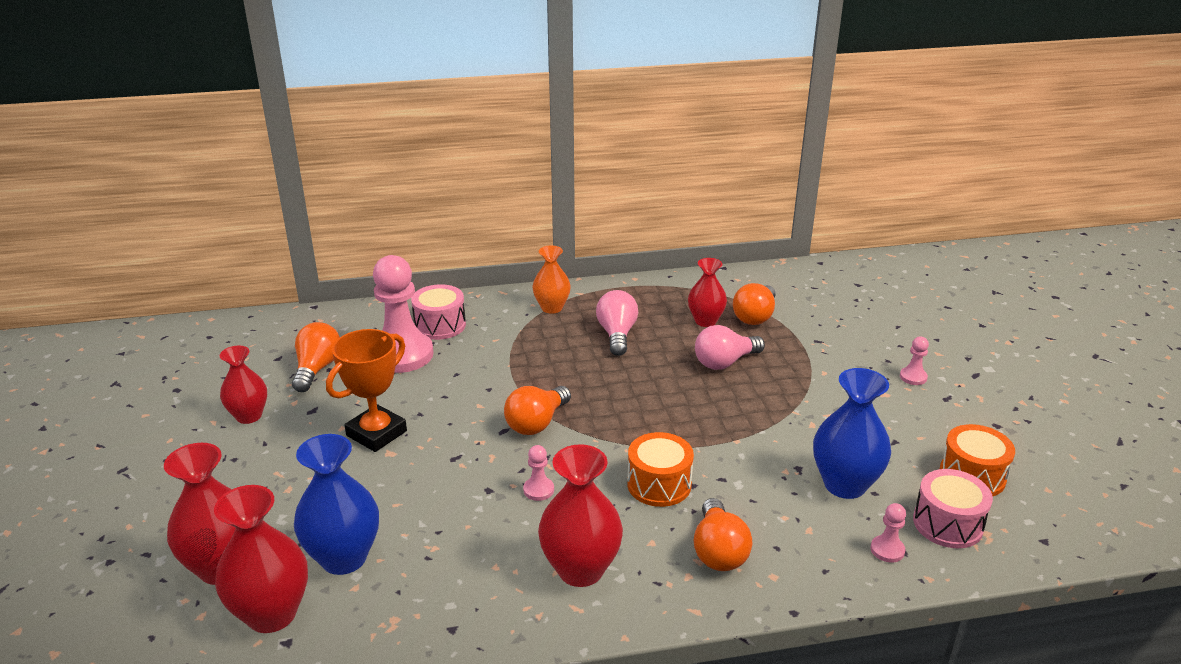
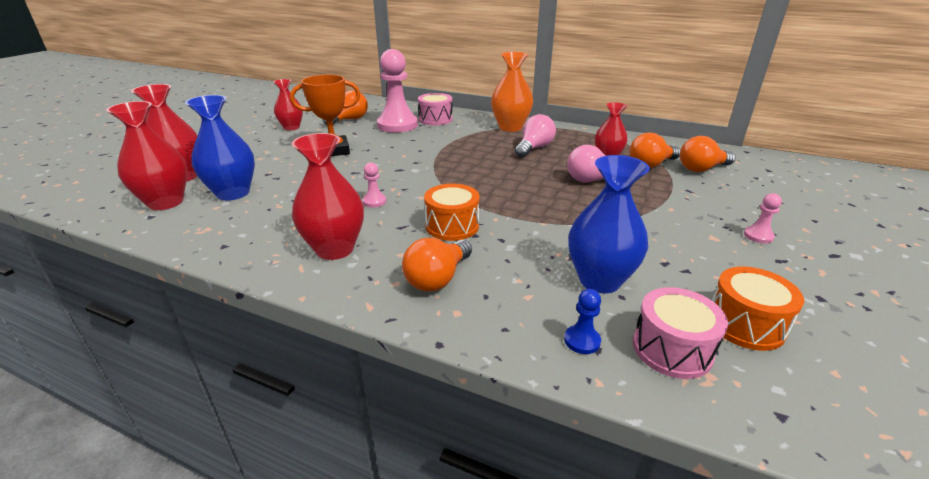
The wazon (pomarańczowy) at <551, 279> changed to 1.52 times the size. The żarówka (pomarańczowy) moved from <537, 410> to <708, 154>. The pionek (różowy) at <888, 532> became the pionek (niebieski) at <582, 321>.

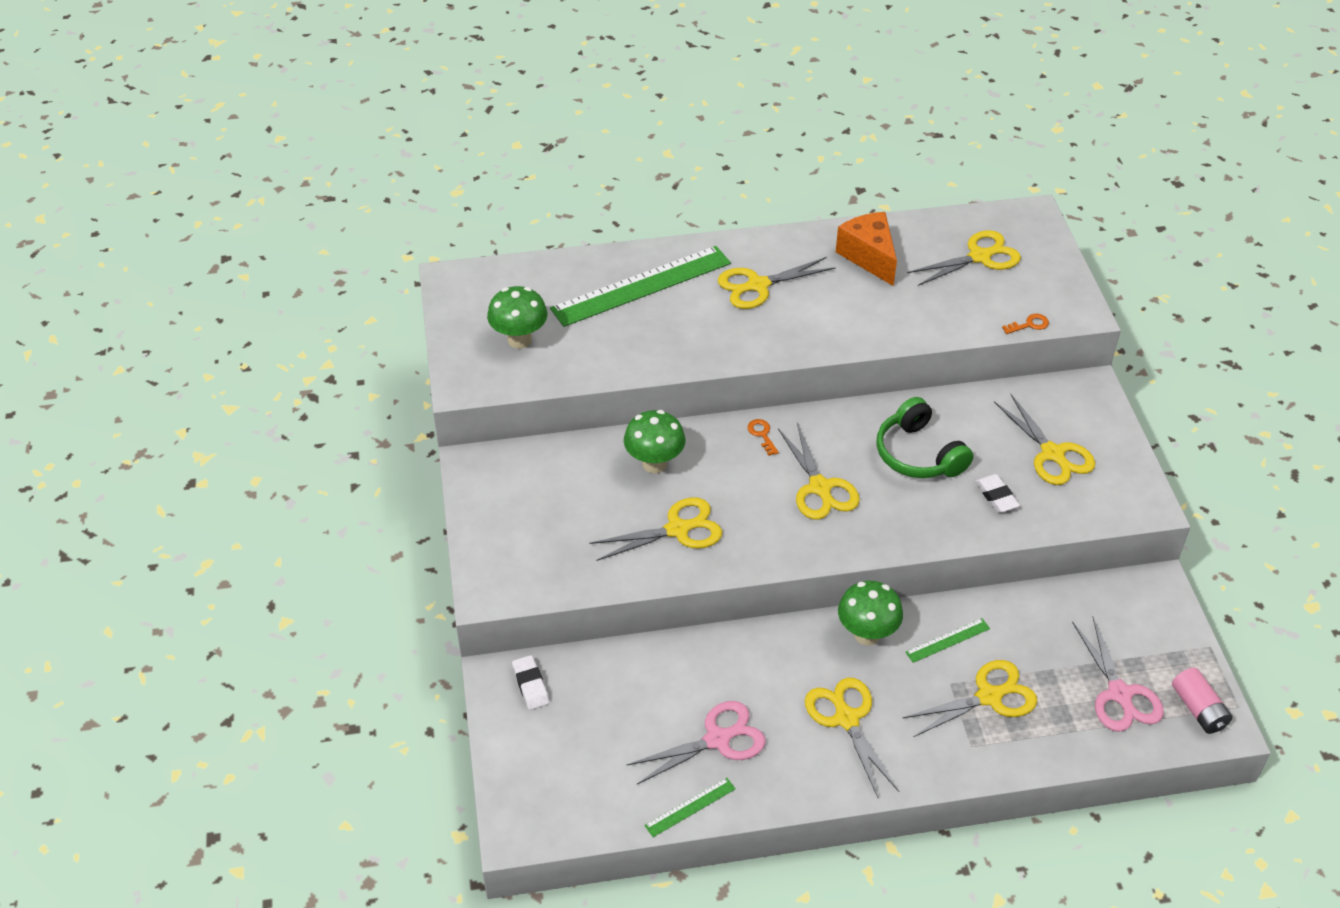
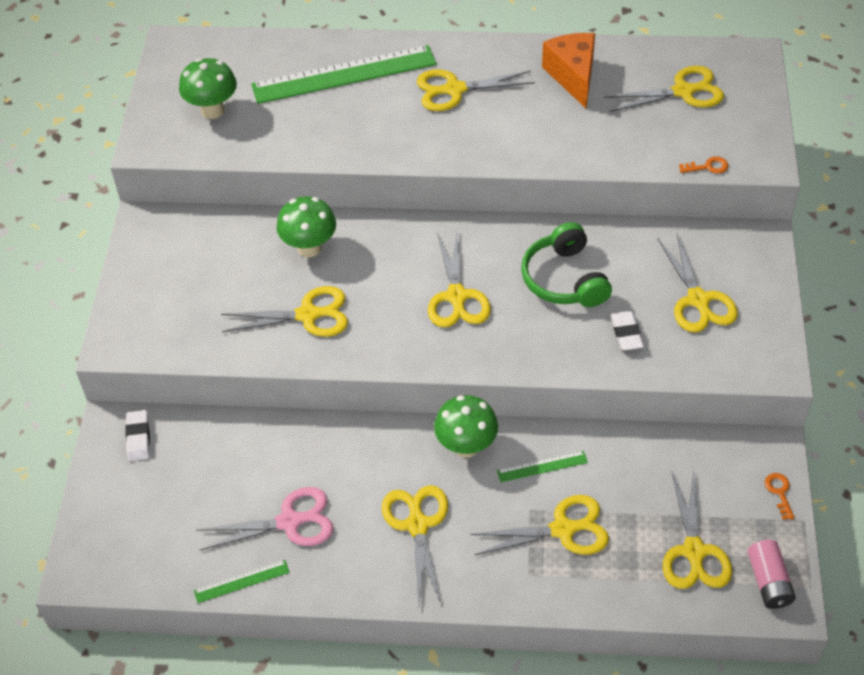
The klucz (pomarańczowy) moved from <763, 437> to <780, 496>. The nożyczki (różowy) at <1118, 674> became the nożyczki (żółty) at <697, 529>.

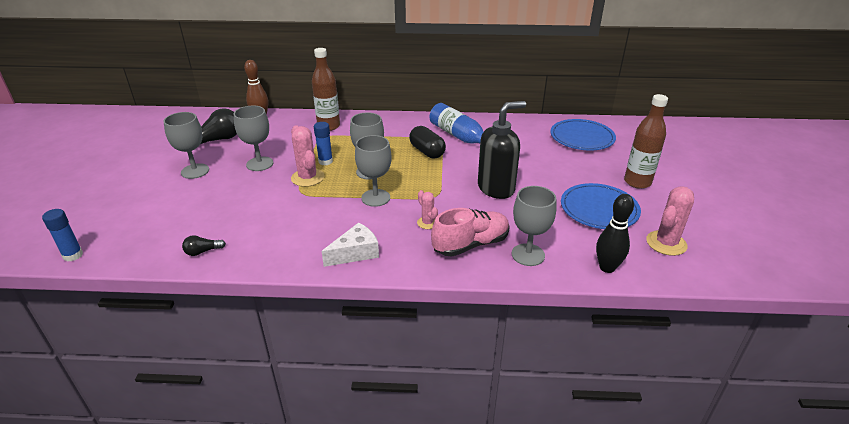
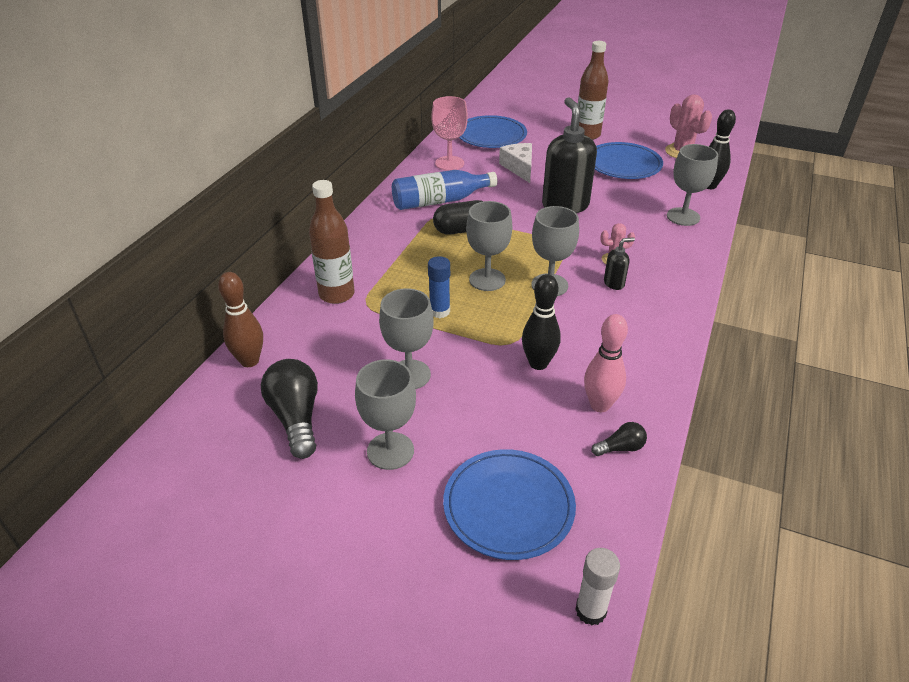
The kaktus (różowy) at <307, 156> disappeared. The but (różowy) at <470, 232> disappeared. The klej w sztyfcie (niebieski) at <62, 235> became the klej w sztyfcie (biały) at <597, 586>. The ser (biały) moved from <350, 244> to <515, 163>. The żarówka (czarny) at <204, 245> turned 105 degrees counterclockwise. The kielich (różowy) at <449, 133> appeared. The dozownik mydła (czarny) at <619, 263> appeared. The kręgiel (czarny) at <541, 322> appeared. The kręgiel (różowy) at <606, 363> appeared. The talerz (niebieski) at <509, 504> appeared.

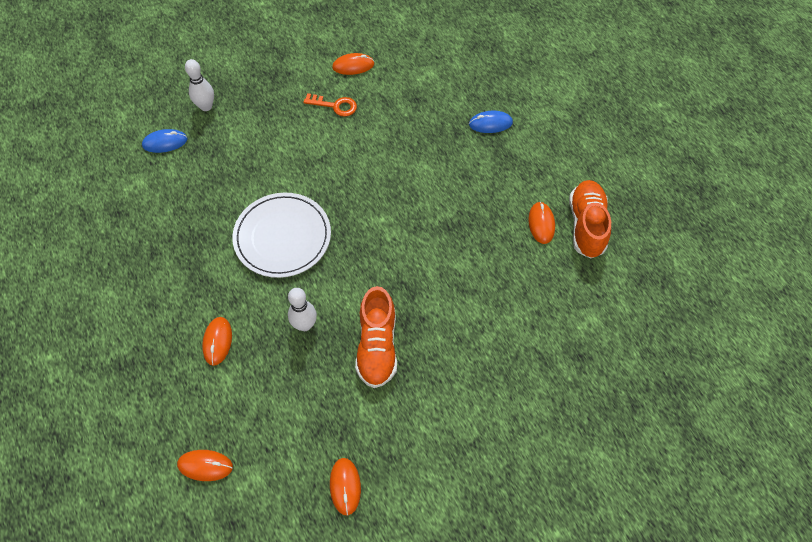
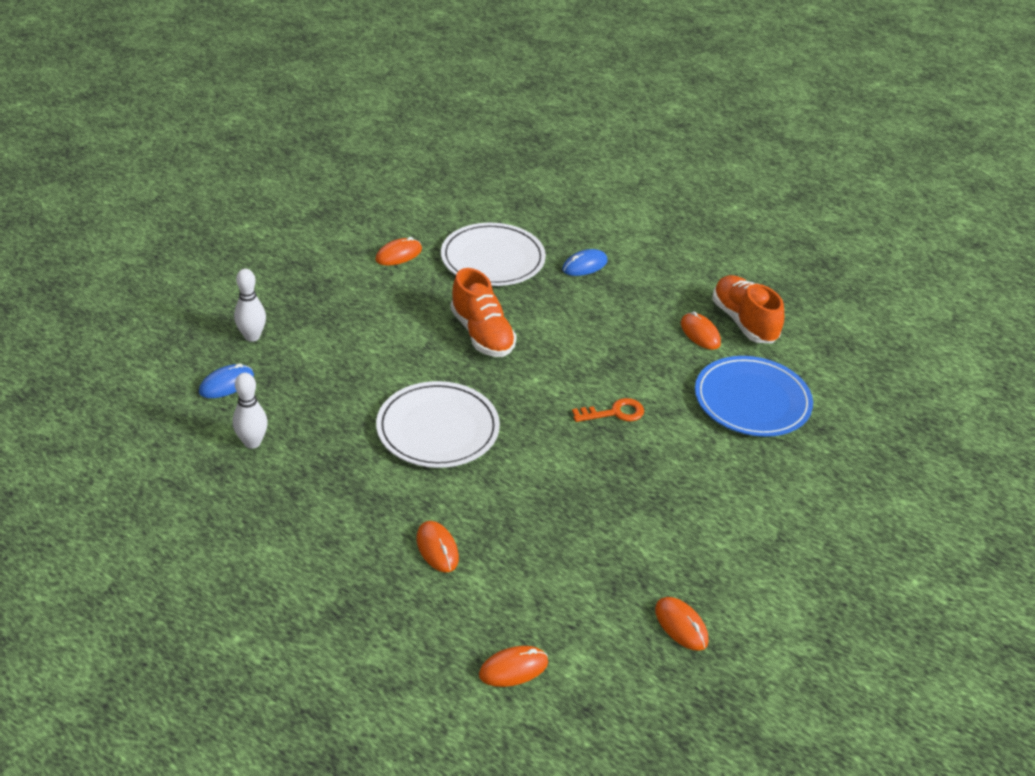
The klucz (pomarańczowy) moved from <330, 105> to <608, 410>. The but (pomarańczowy) moved from <376, 337> to <483, 312>. The kręgiel (biały) moved from <302, 309> to <250, 411>. The talerz (biały) at <493, 254> appeared. The talerz (niebieski) at <754, 396> appeared.

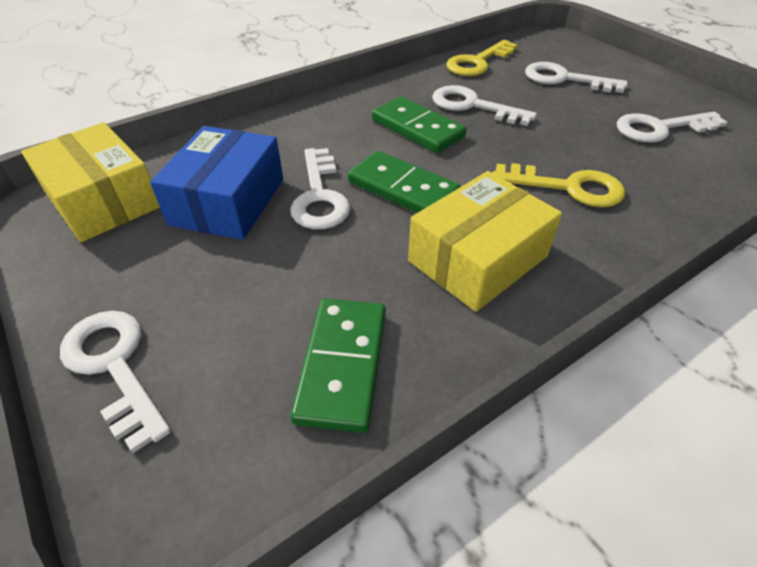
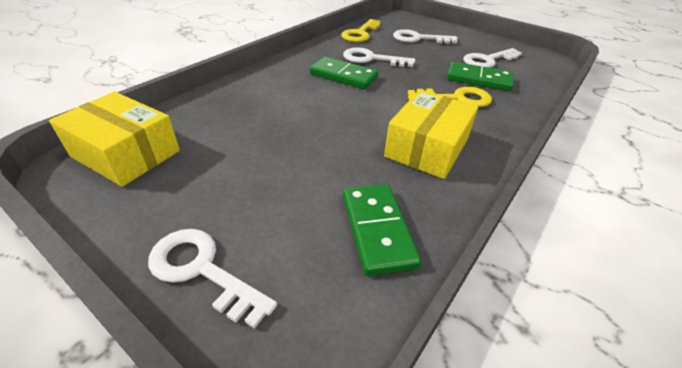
The pudełko (niebieski) at <216, 183> disappeared. The klucz (biały) at <320, 188> disappeared. The kostka domina (zielony) moved from <404, 182> to <480, 76>.

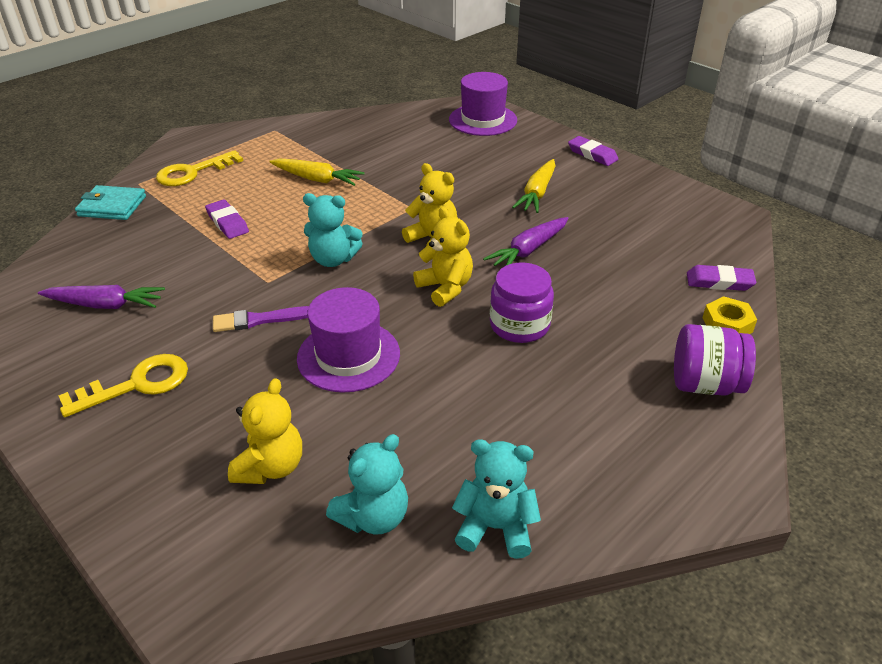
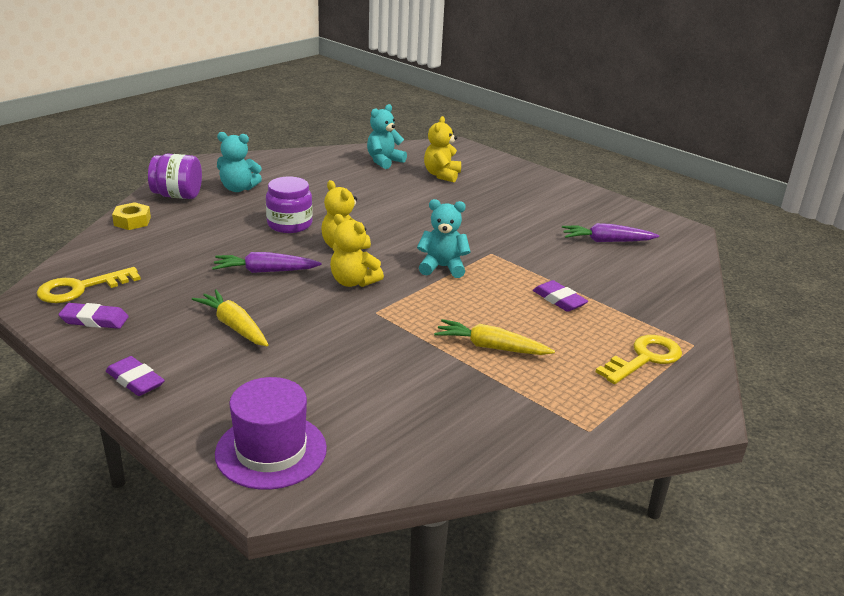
The marchewka (żółty) at <534, 186> turned 60 degrees counterclockwise. The portfel (turkusowy) at <110, 202> disappeared. The marchewka (fioletowy) at <526, 241> turned 135 degrees counterclockwise. The gumka do mazania (fioletowy) moved from <721, 278> to <93, 316>. The kapelusz (fioletowy) at <348, 340> disappeared. The pędzel (fioletowy) at <261, 319> disappeared. The klucz (żółty) moved from <123, 385> to <89, 285>. The miś (turkusowy) moved from <496, 499> to <239, 162>.

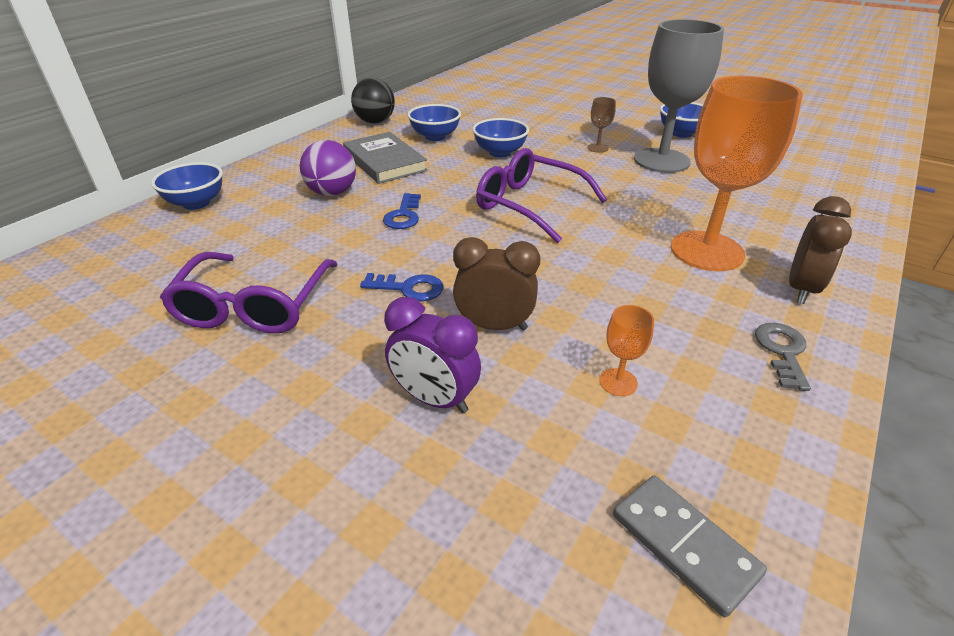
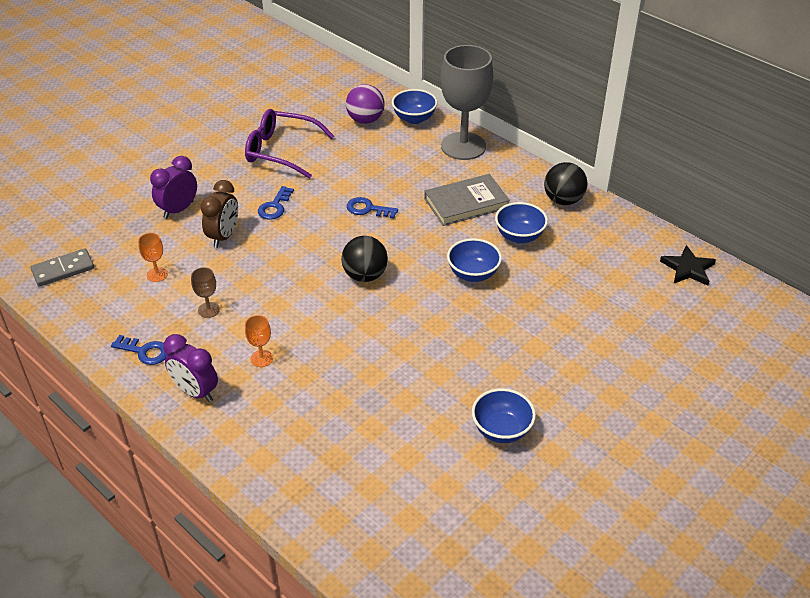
The kielich (szary) moved from <679, 96> to <467, 102>. The kielich (pomarańczowy) at <737, 173> changed to 0.40 times the size. The kielich (brązowy) moved from <601, 125> to <205, 292>. The piłka (fioletowy) moved from <328, 168> to <365, 104>. The okulary (fioletowy) at <541, 195> was replaced by the piłka (czarny) at <364, 259>. The budzik (brązowy) at <820, 250> became the budzik (fioletowy) at <190, 368>. The klucz (szary) at <783, 357> became the klucz (niebieski) at <139, 350>. The gwiazda (czarny) at <688, 265> appeared.

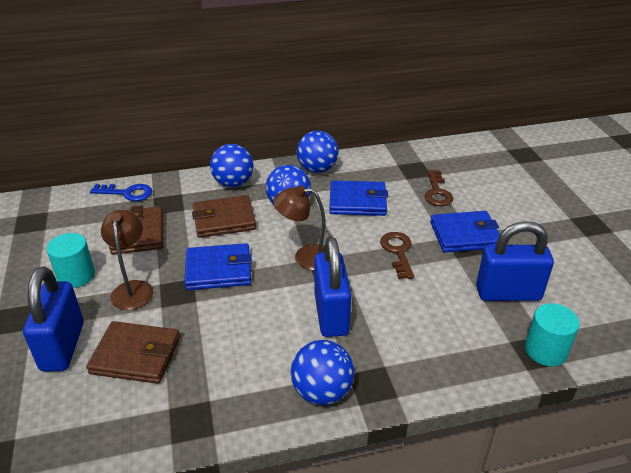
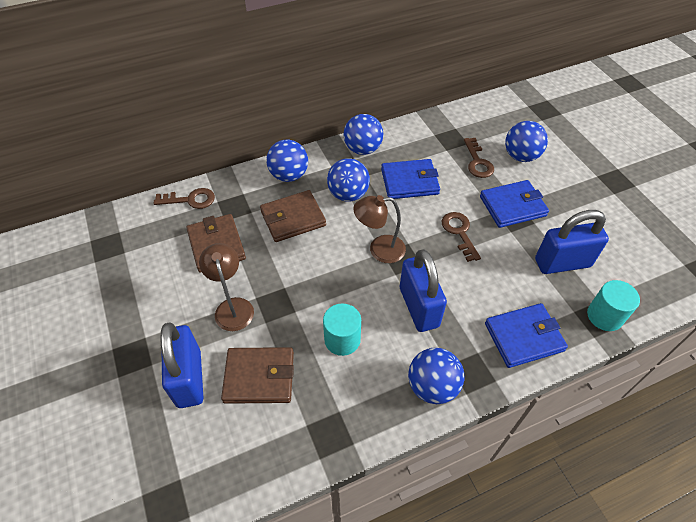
The klucz (niebieski) at <121, 192> became the klucz (brązowy) at <184, 198>. The walec (turkusowy) moved from <70, 260> to <342, 329>. The portfel (niebieski) moved from <218, 266> to <526, 335>. The piłka (niebieski) at <526, 141> appeared.

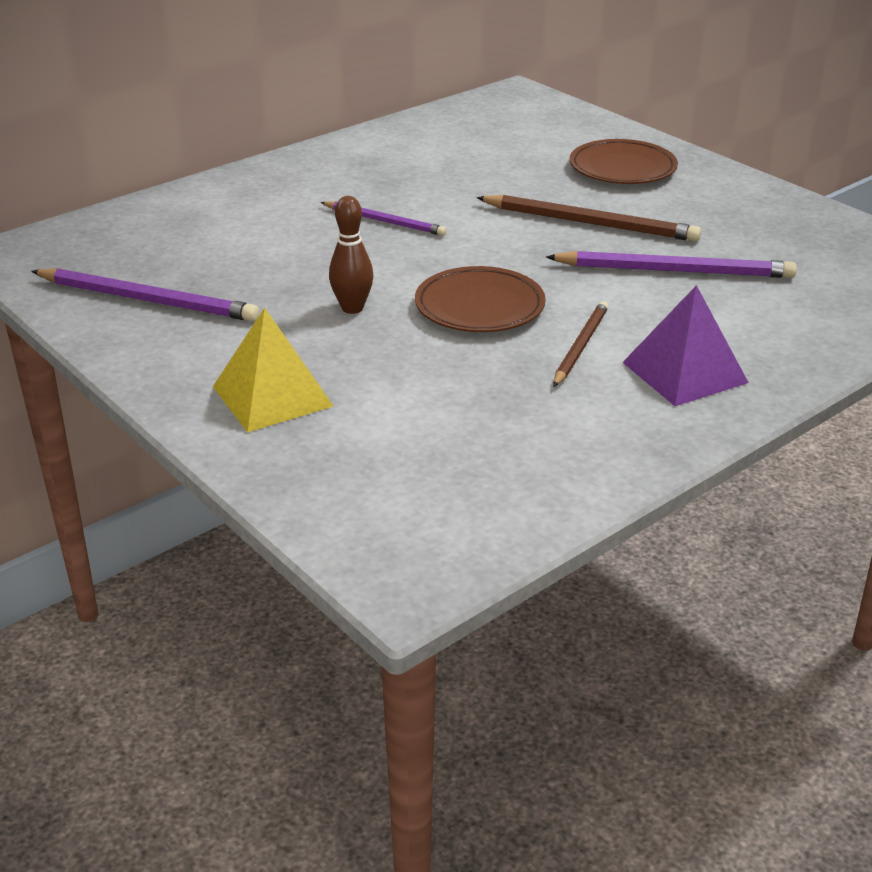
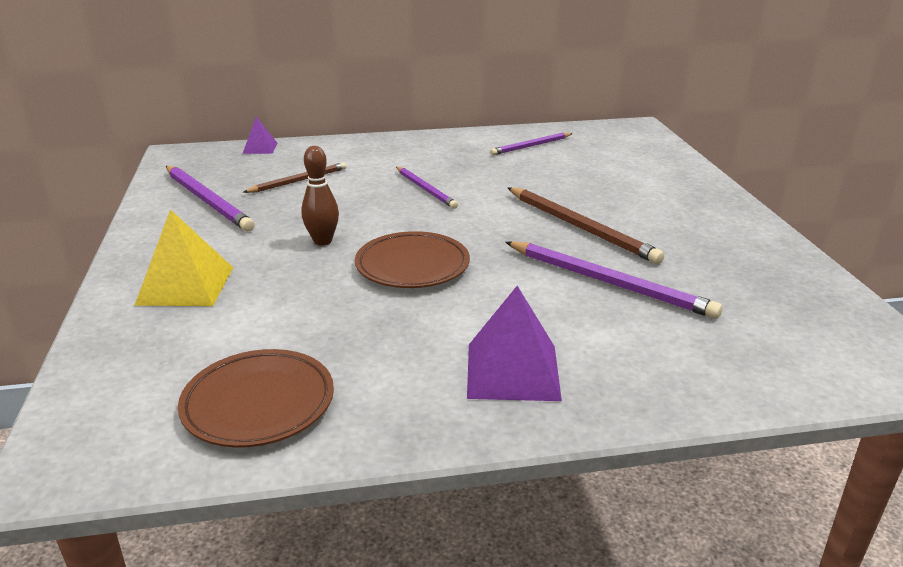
The talerz (brązowy) moved from <624, 161> to <256, 398>. The ołówek (brązowy) moved from <581, 344> to <294, 177>. The piramida (fioletowy) at <260, 135> appeared. The ołówek (fioletowy) at <531, 144> appeared.

